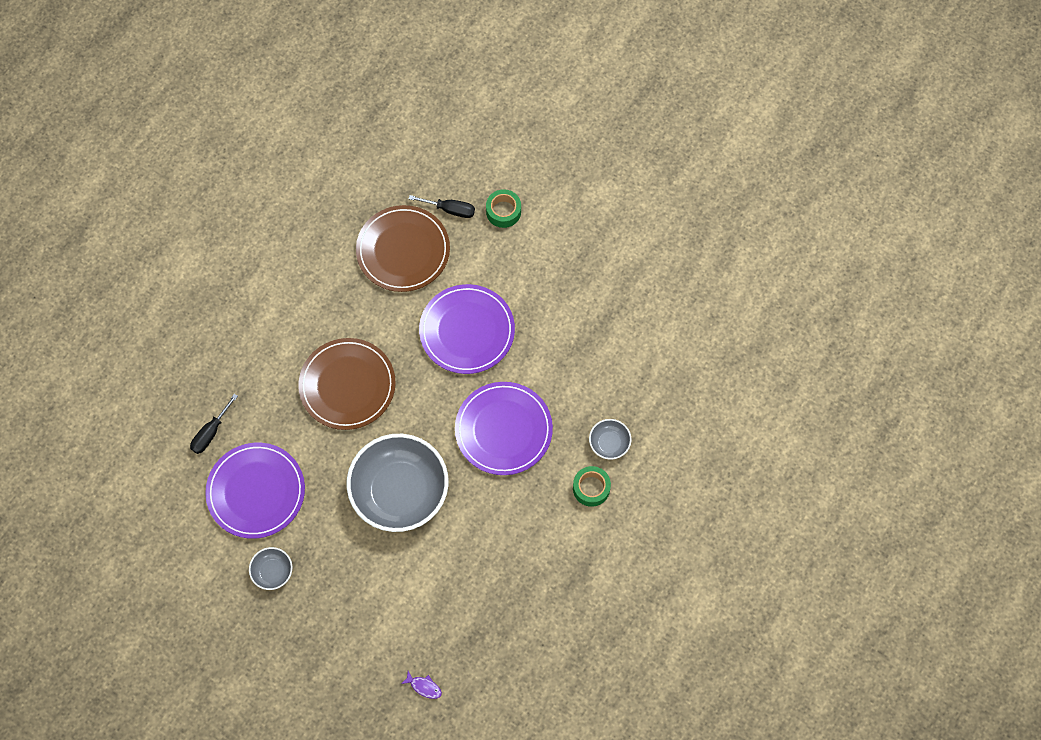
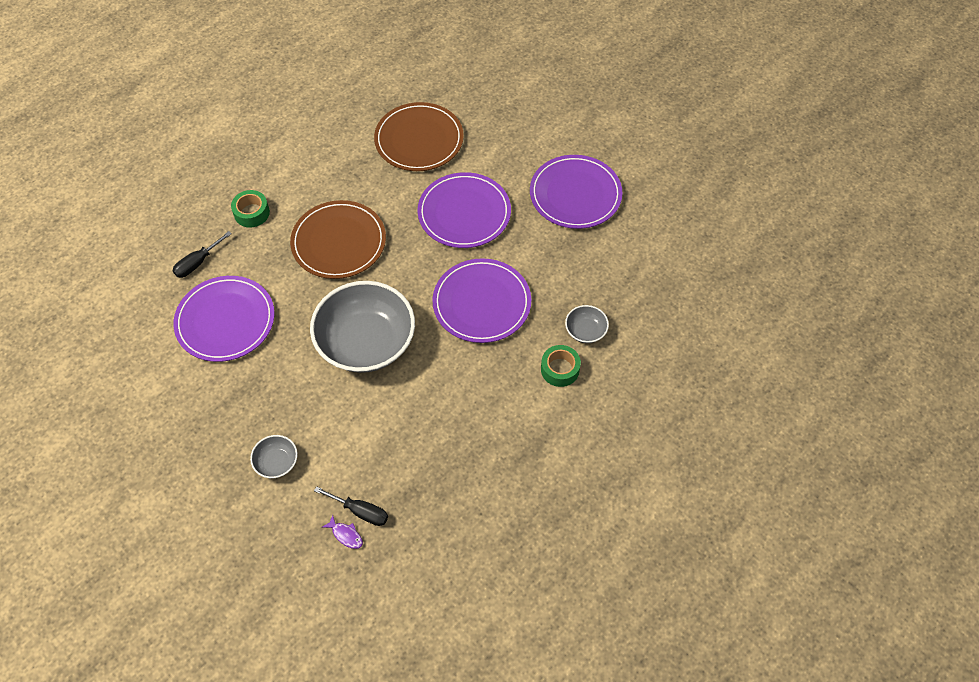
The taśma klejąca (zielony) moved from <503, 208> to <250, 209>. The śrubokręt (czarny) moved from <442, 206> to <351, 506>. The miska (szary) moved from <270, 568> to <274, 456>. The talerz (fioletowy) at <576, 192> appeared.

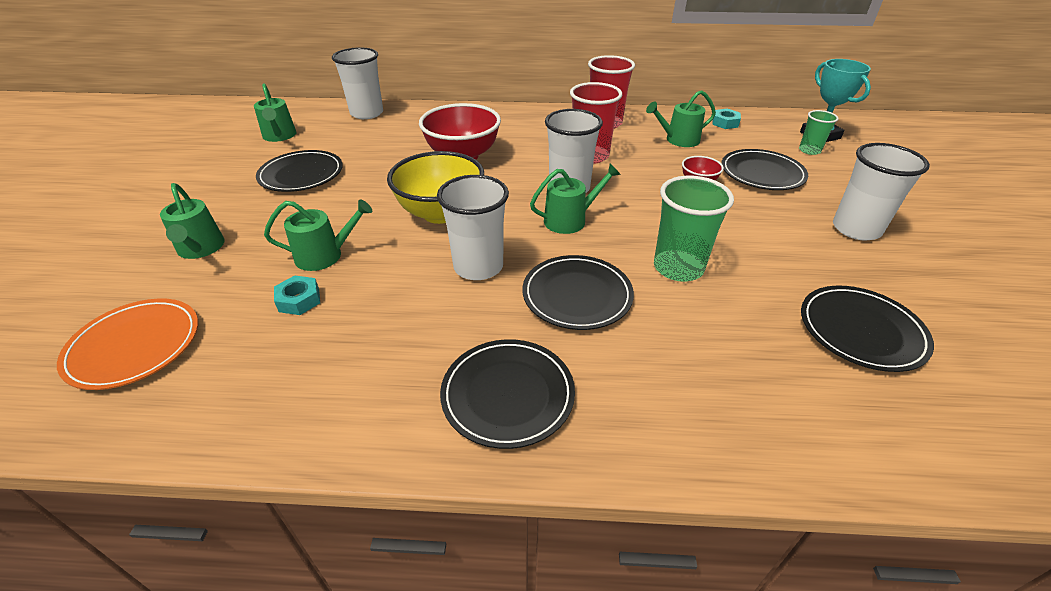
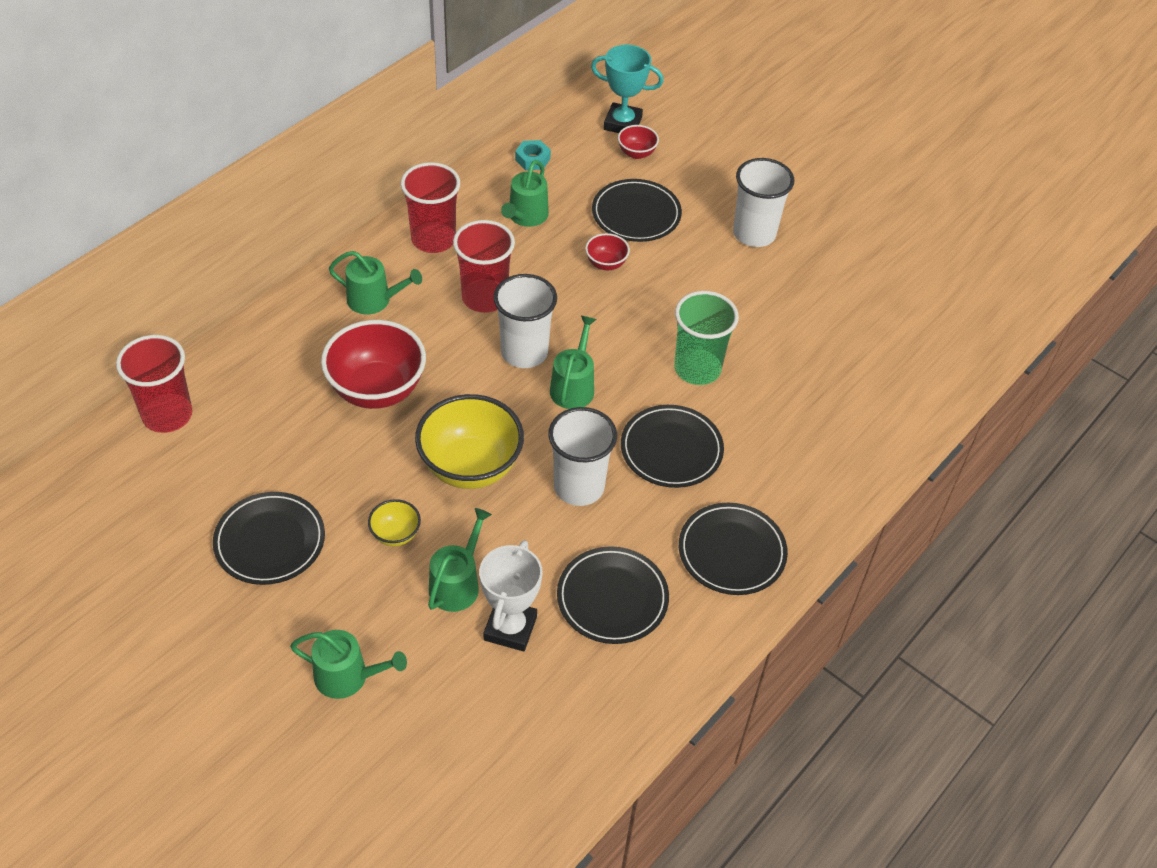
The szklanka (biały) at <357, 83> became the szklanka (czerwony) at <154, 384>. The konewka (zielony) moved from <275, 112> to <375, 282>. The szklanka (zielony) at <819, 132> was replaced by the miska (czerwony) at <638, 142>. The nakrętka (turkusowy) at <297, 295> was replaced by the puchar (biały) at <510, 595>. The talerz (czarny) moved from <867, 329> to <613, 595>. The talerz (pomarańczowy) at <127, 344> disappeared. The miska (żółty) at <394, 523> appeared.

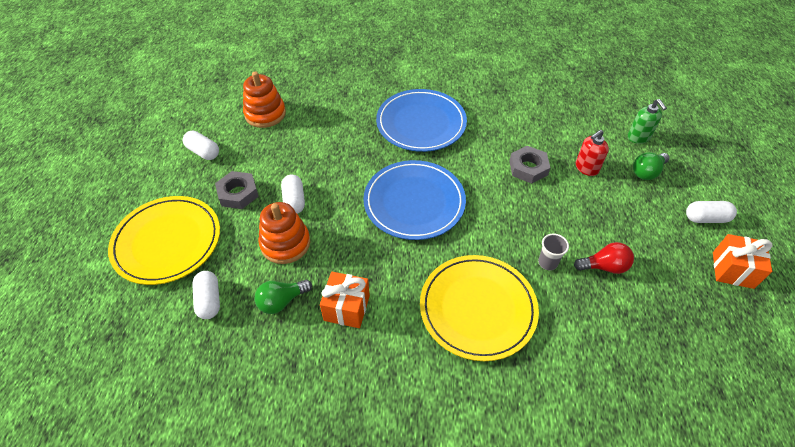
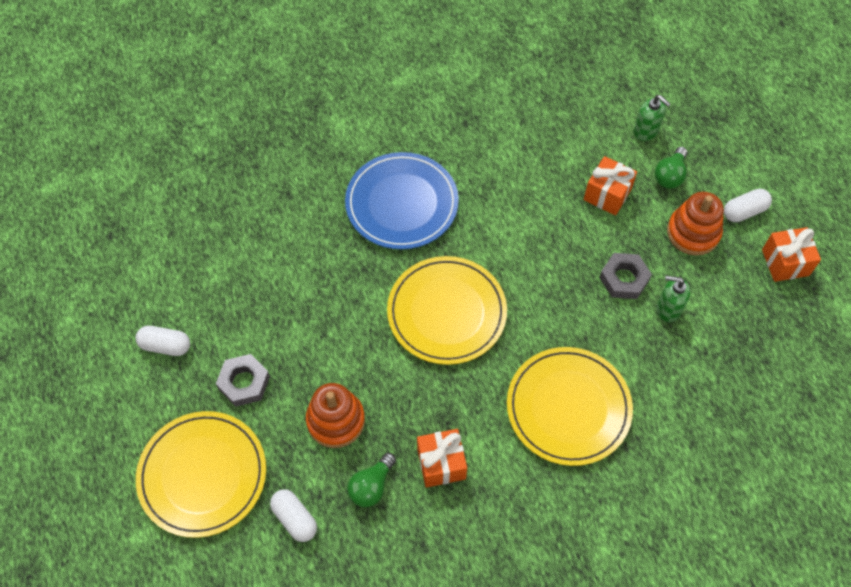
The zabawka nakładanka (pomarańczowy) moved from <264, 100> to <695, 223>. The dozownik mydła (czerwony) at <592, 153> was replaced by the prezent (pomarańczowy) at <610, 186>. The nakrętka (szary) moved from <530, 165> to <625, 276>. The talerz (niebieski) at <414, 200> became the talerz (żółty) at <447, 310>. The kapsułka (biały) at <293, 194> disappeared. The szklanka (szary) at <553, 252> disappeared. The żarówka (czerwony) at <604, 258> was replaced by the dozownik mydła (zielony) at <673, 299>.

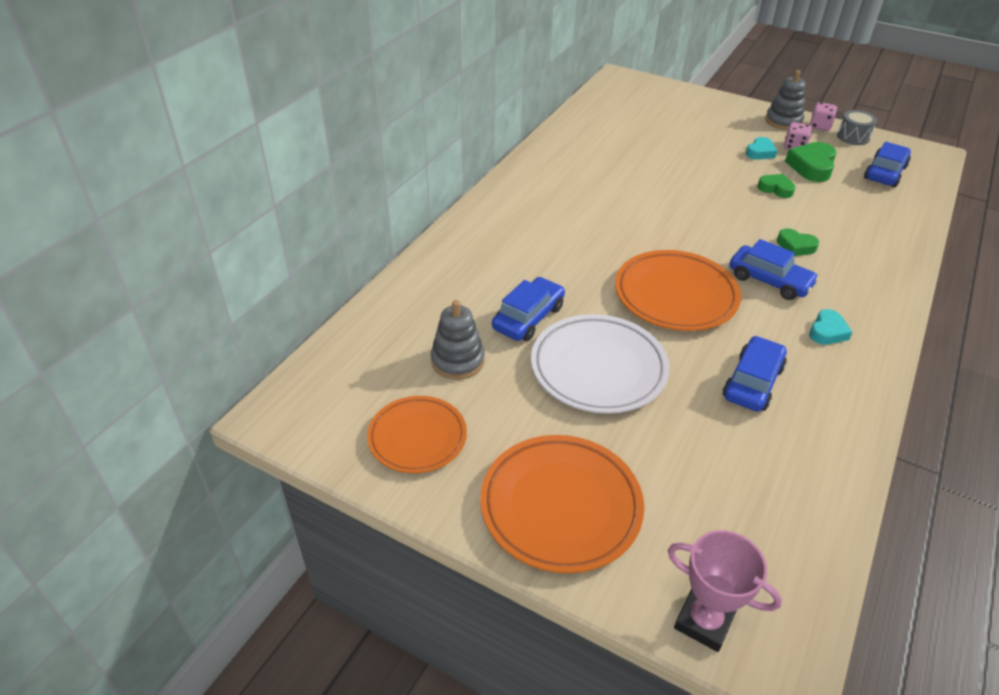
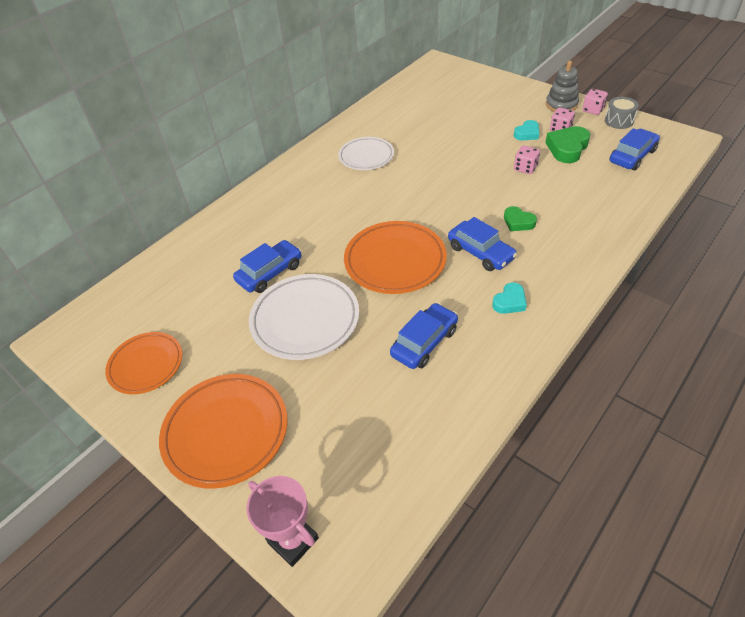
The serce (zielony) at <776, 186> was replaced by the kostka do gry (różowy) at <527, 160>. The zabawka nakładanka (szary) at <458, 340> disappeared. The talerz (biały) at <366, 153> appeared.

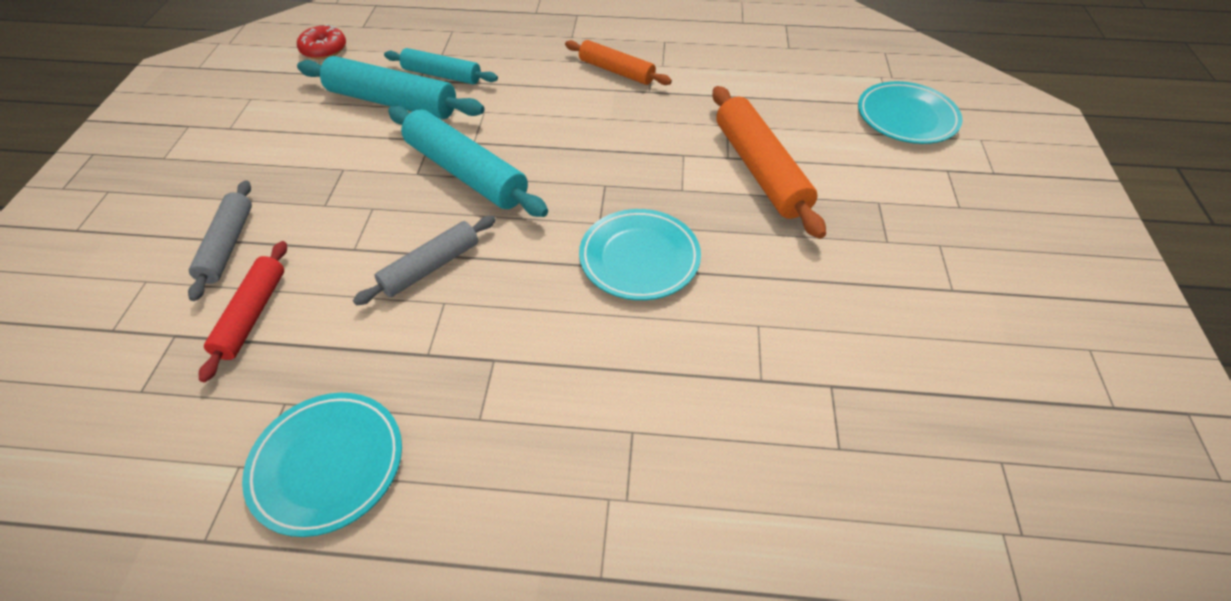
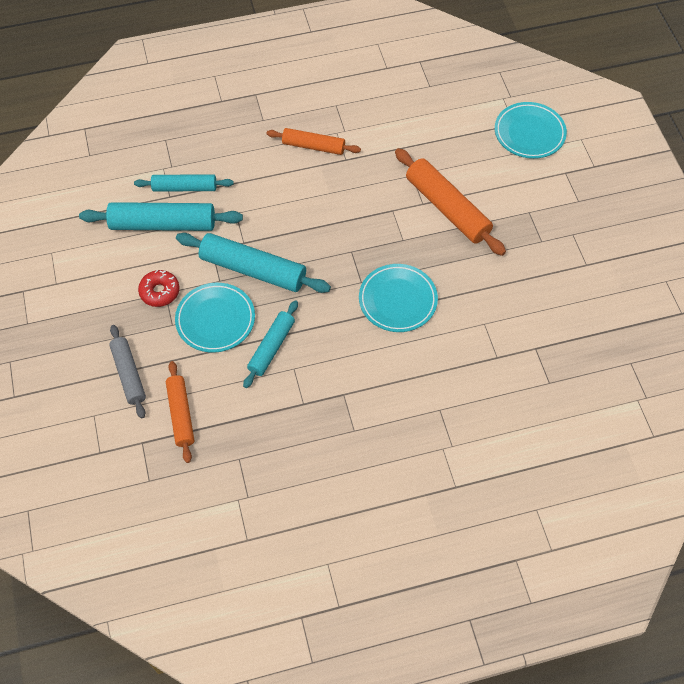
The donut (czerwony) moved from <321, 41> to <159, 288>. The wałek do ciasta (szary) at <424, 260> became the wałek do ciasta (turkusowy) at <270, 344>. The wałek do ciasta (czerwony) at <243, 311> became the wałek do ciasta (pomarańczowy) at <180, 412>. The talerz (turkusowy) moved from <322, 465> to <215, 318>.

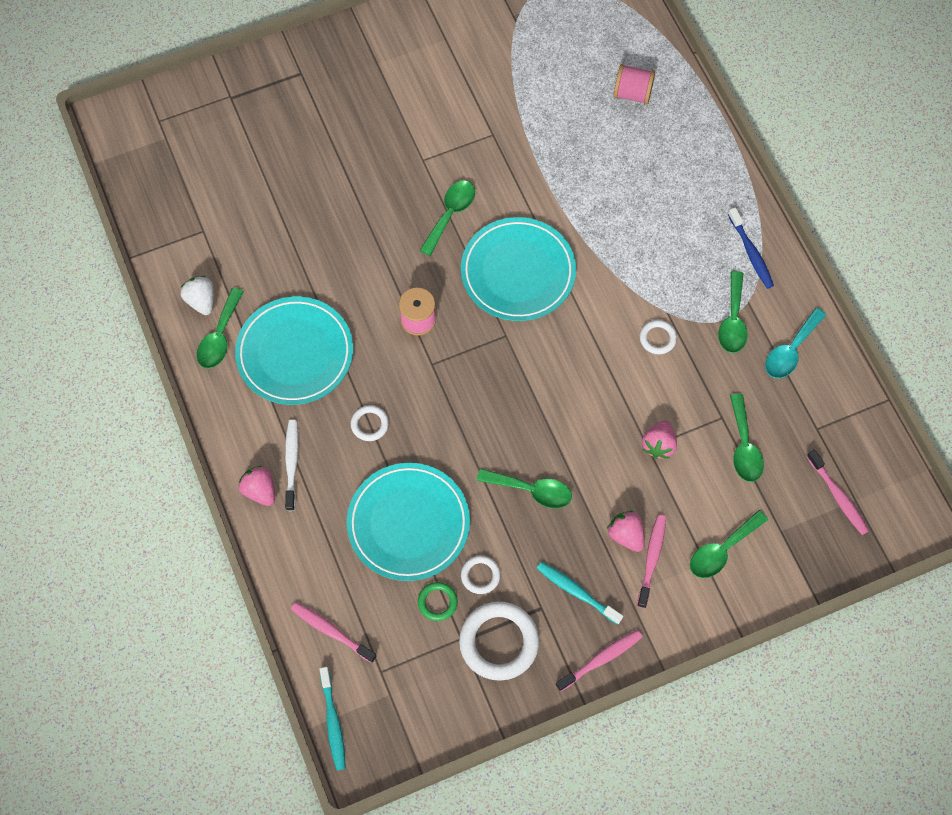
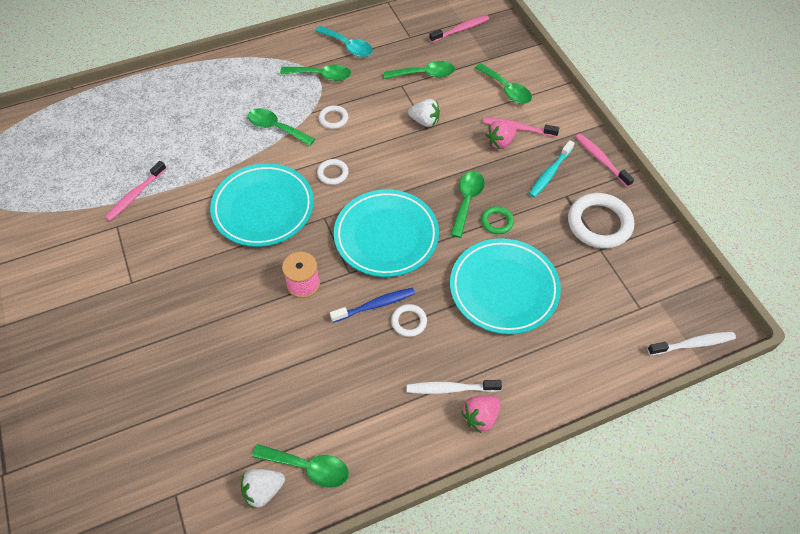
The szpulka (różowy) at <634, 84> disappeared. The łyżka (zielony) moved from <447, 218> to <281, 127>. The szczoteczka do zębów (niebieski) moved from <751, 248> to <372, 305>. The talerz (turkusowy) moved from <294, 350> to <386, 233>. The truskawka (różowy) at <659, 439> became the truskawka (biały) at <424, 113>. The pierścień (biały) moved from <481, 575> to <333, 172>. The pierścień (zielony) moved from <438, 601> to <497, 220>. The szczoteczka do zębów (różowy) moved from <334, 632> to <136, 191>. The szczoteczka do zębów (turkusowy) at <332, 719> became the szczoteczka do zębów (biały) at <692, 343>.

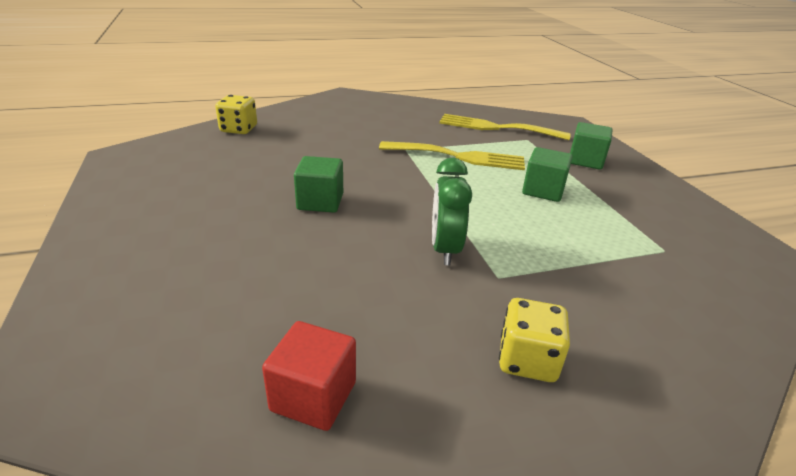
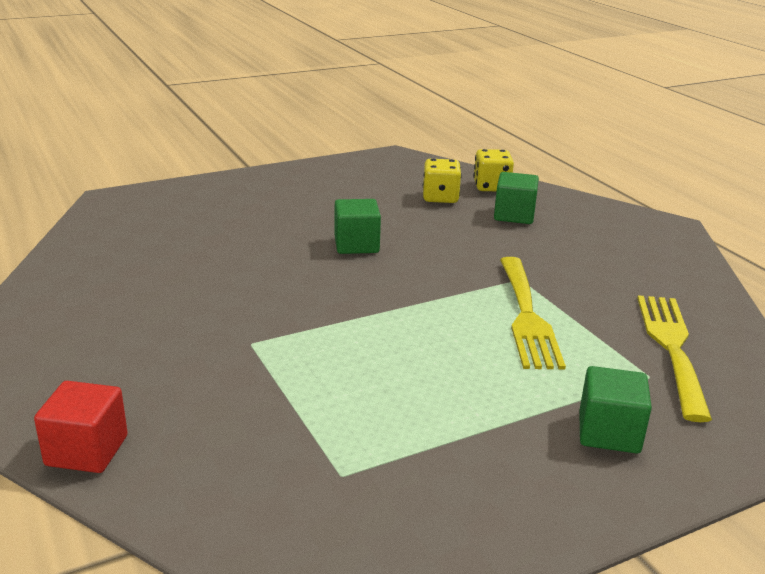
The sześcian (zielony) moved from <547, 174> to <516, 198>. The budzik (zielony) at <452, 211> disappeared. The kostka do gry (żółty) moved from <534, 340> to <442, 181>. The sześcian (czerwony) moved from <309, 376> to <81, 427>.

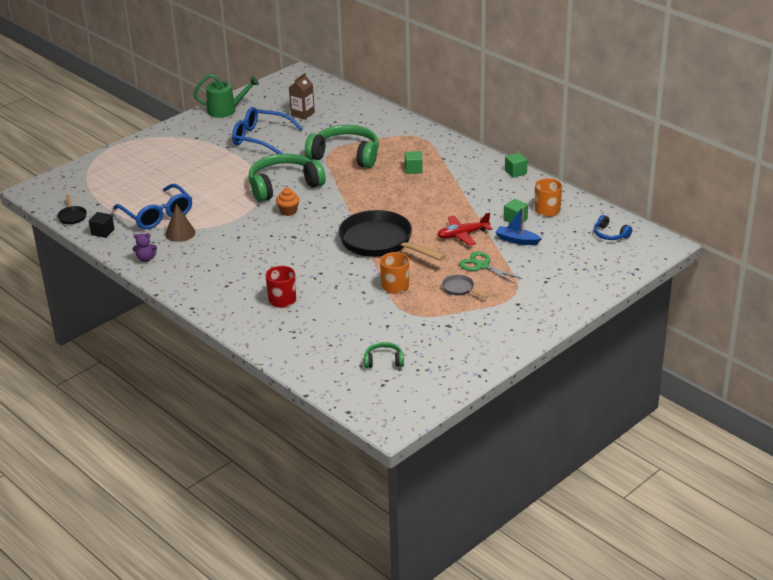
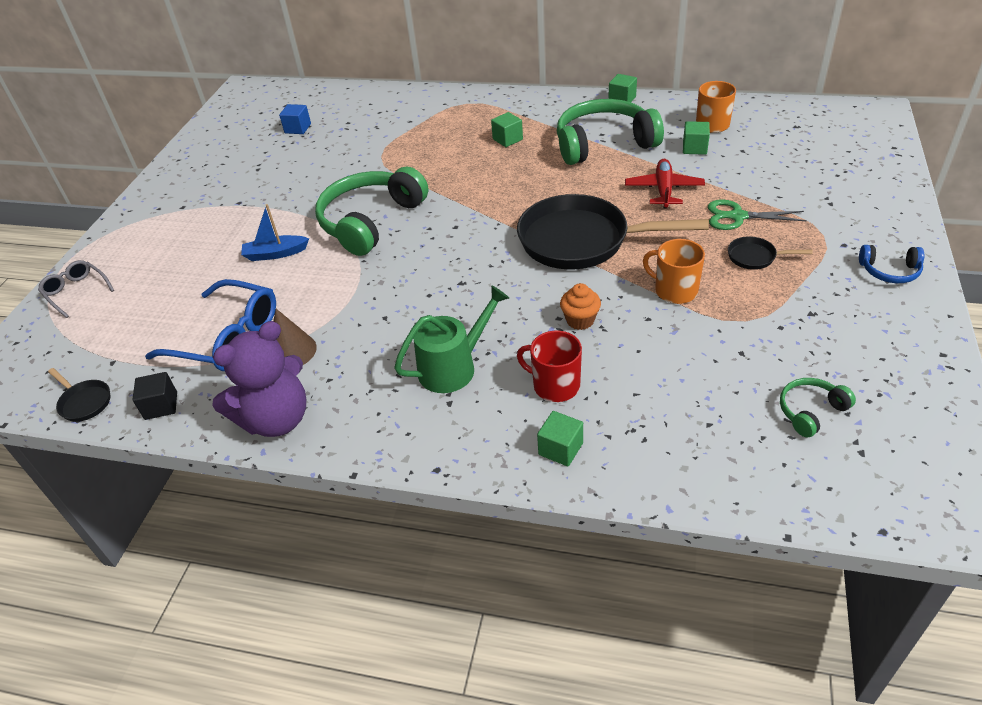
The karton mleka (brązowy) at <302, 96> was replaced by the sześcian (niebieski) at <295, 119>. The konewka (zielony) moved from <226, 96> to <451, 339>. The okulary (niebieski) at <267, 130> disappeared. The słuchawki (zielony) moved from <342, 146> to <610, 132>. The muffinka (pomarańczowy) moved from <288, 202> to <580, 306>. The łódka (niebieski) moved from <518, 226> to <275, 232>. The samolot (czerwony) at <464, 229> turned 150 degrees clockwise. The słuchawki (niebieski) moved from <613, 227> to <891, 264>. The miś (fioletowy) at <145, 247> changed to 2.20 times the size. The patelnia (szary) at <465, 286> became the patelnia (czarny) at <770, 253>. The okulary (szary) at <76, 289> appeared. The sześcian (zielony) at <560, 438> appeared.

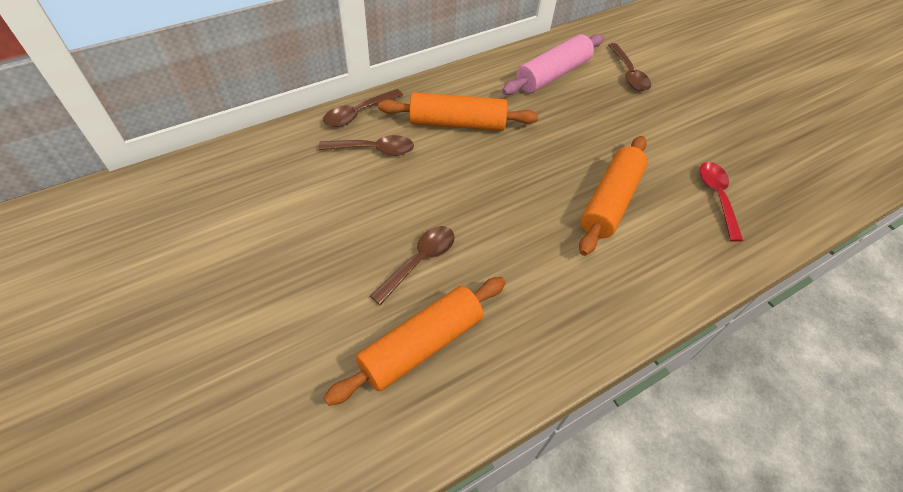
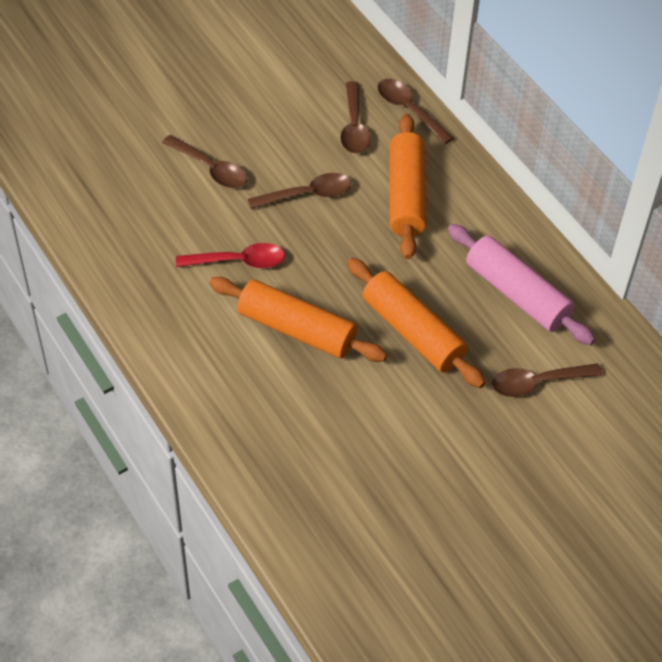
The łyżka (czerwony) moved from <721, 202> to <230, 255>. The wałek do ciasta (pomarańczowy) moved from <415, 341> to <416, 323>. The łyżka (brązowy) at <299, 191> appeared.

